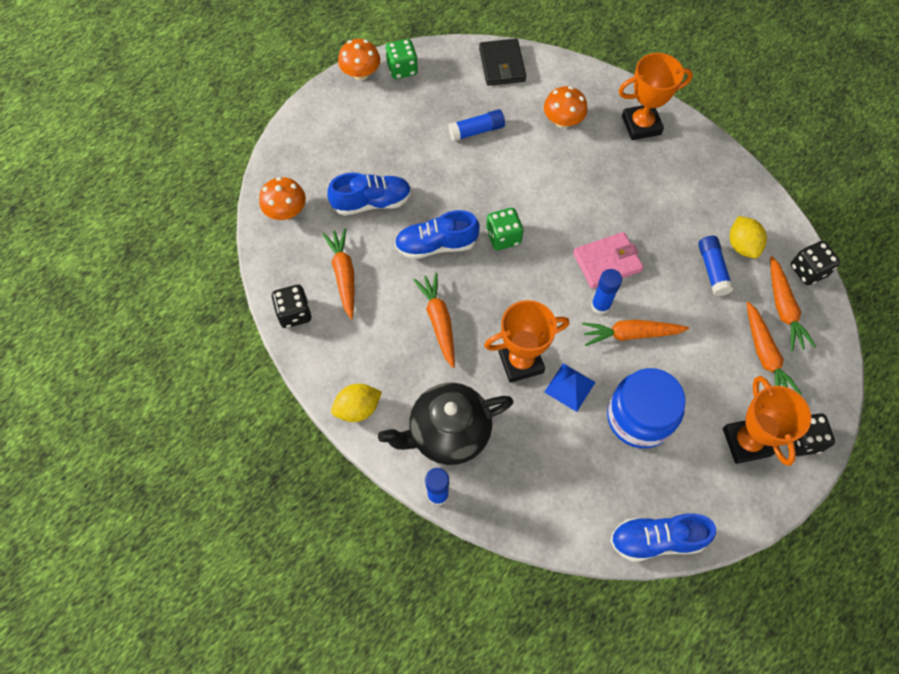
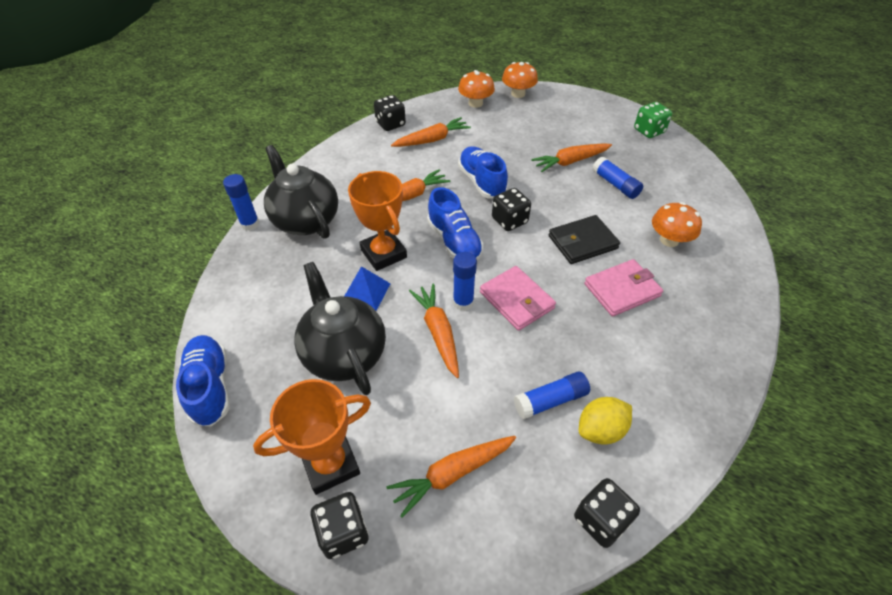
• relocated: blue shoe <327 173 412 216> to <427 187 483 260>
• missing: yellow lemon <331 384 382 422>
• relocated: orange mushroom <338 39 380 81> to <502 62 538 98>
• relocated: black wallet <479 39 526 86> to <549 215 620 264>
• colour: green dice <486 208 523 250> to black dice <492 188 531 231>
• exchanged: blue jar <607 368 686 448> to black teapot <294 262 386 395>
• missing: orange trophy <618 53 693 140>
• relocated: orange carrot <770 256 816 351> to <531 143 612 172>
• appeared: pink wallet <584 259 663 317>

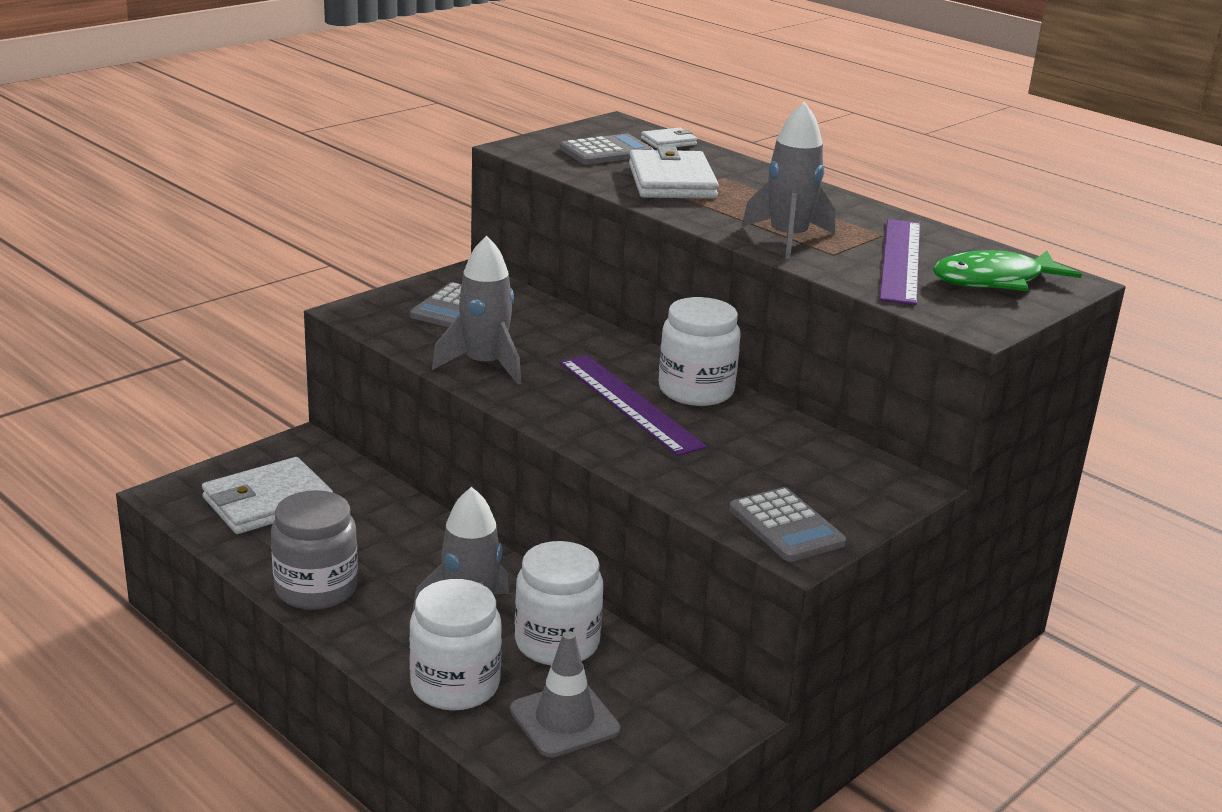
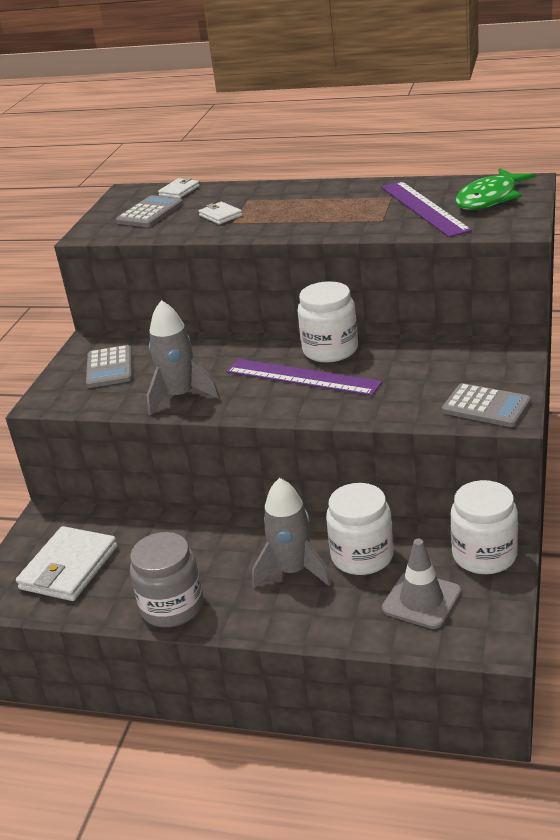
• relocated: white jar <409 579 502 710> to <451 480 518 574>
• size: white wallet <629 146 719 199> = <199 202 243 224> x0.50
• missing: grey rocket <742 102 835 260>

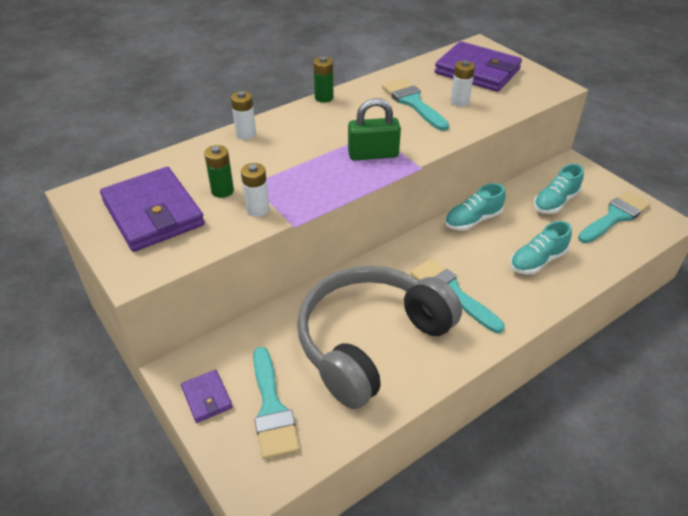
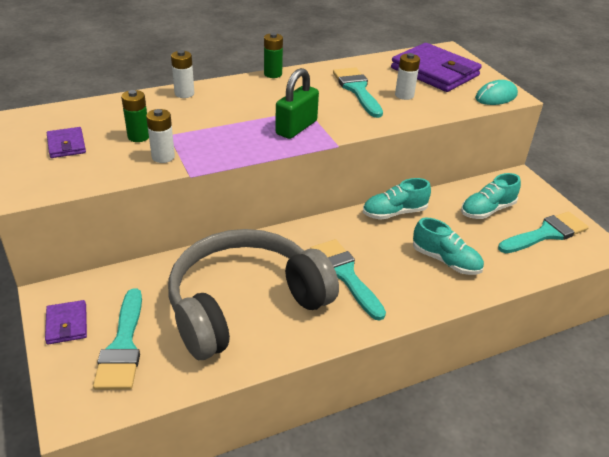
• size: purple wallet <100 167 205 252> = <47 127 86 158> x0.47
• spun: green padlock <348 98 401 161> = <275 68 319 139> 60 degrees counterclockwise
• spun: turquoise shoe <510 221 572 274> = <413 218 484 275> 120 degrees counterclockwise
• appeared: turquoise mouse <475 80 518 105>

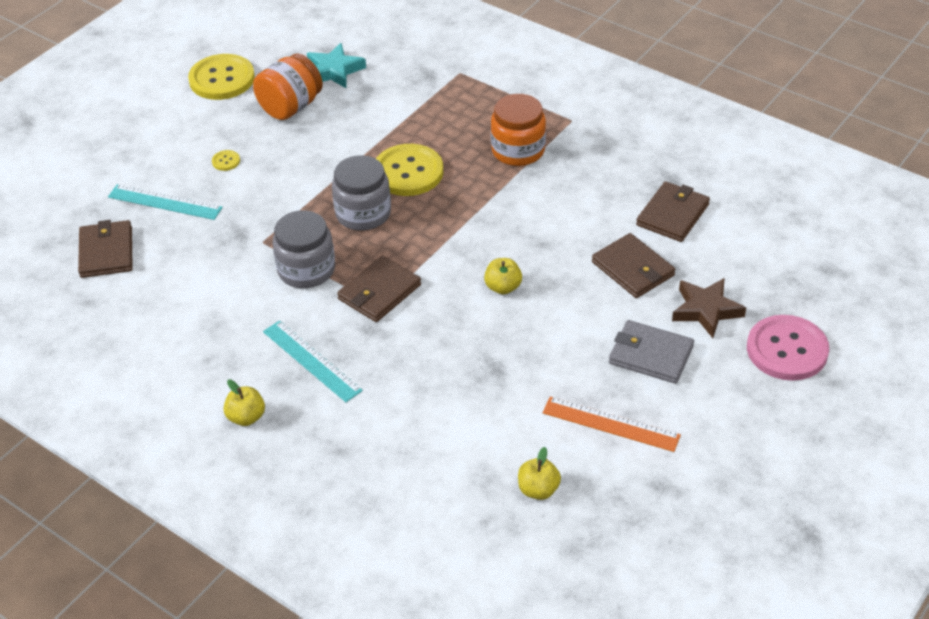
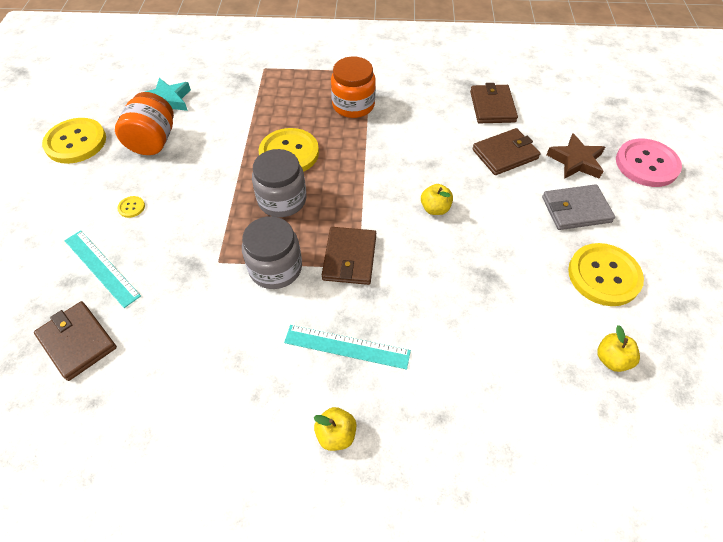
• spun: turquoise ruler <108 185 223 220> = <64 230 141 308> 60 degrees clockwise
• exchanged: orange ruler <542 396 681 452> to yellow button <568 243 644 306>
• spun: brown wallet <592 233 675 298> = <472 128 540 175> 45 degrees counterclockwise

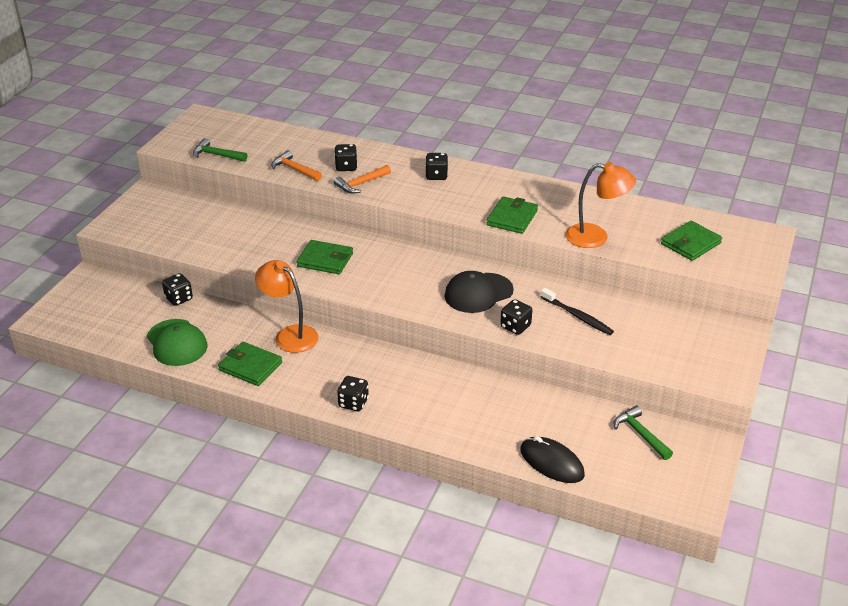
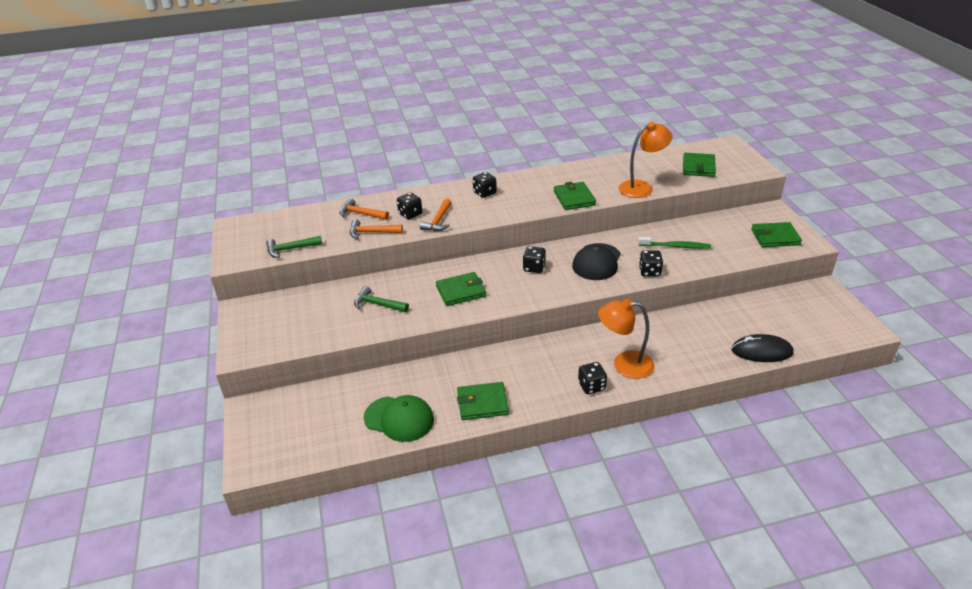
• relocated: black dice <162 273 193 306> to <523 246 546 273>
• relocated: orange lamp <255 260 318 353> to <598 299 654 379>
• colour: black toothbrush <540 288 614 335> to green toothbrush <638 237 711 249>
• relocated: green hammer <614 406 673 460> to <354 286 409 312>
• appeared: orange hammer <339 198 389 220>
• appeared: green wallet <751 222 802 247>

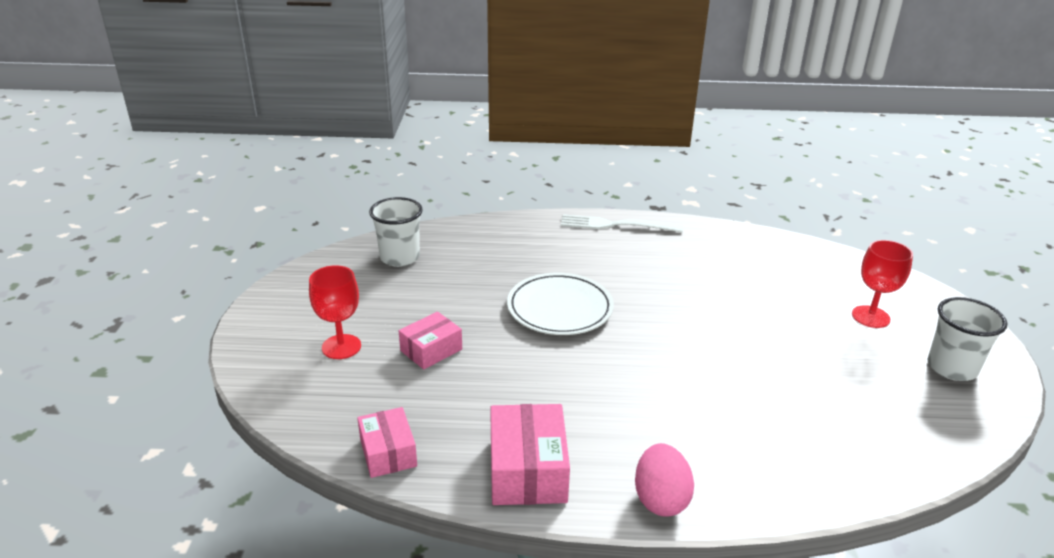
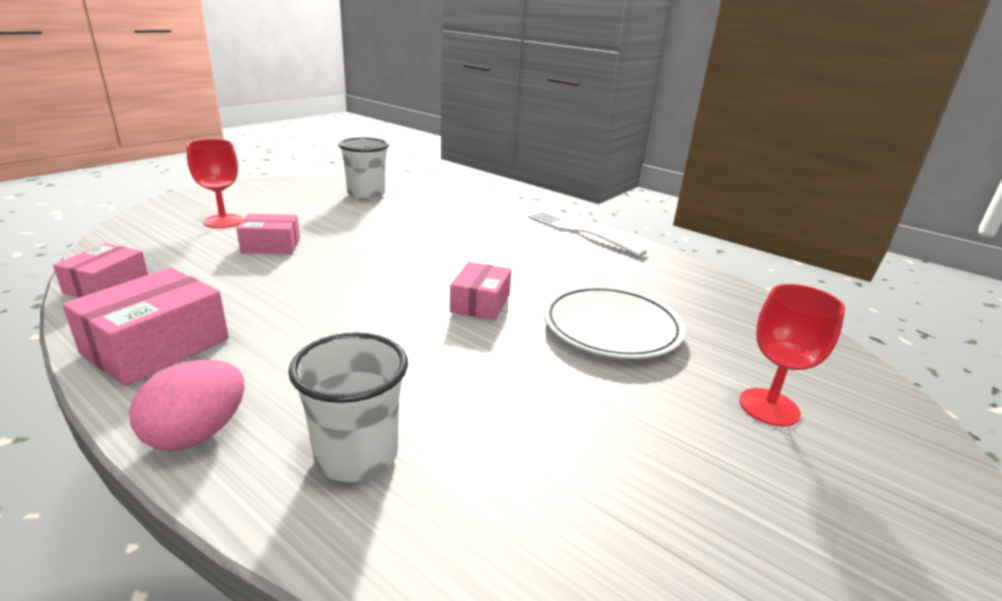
• relocated: white plate <507 273 614 335> to <543 285 685 359>
• relocated: white cup <928 297 1007 381> to <288 332 408 482>
• appeared: pink box <450 262 511 321>

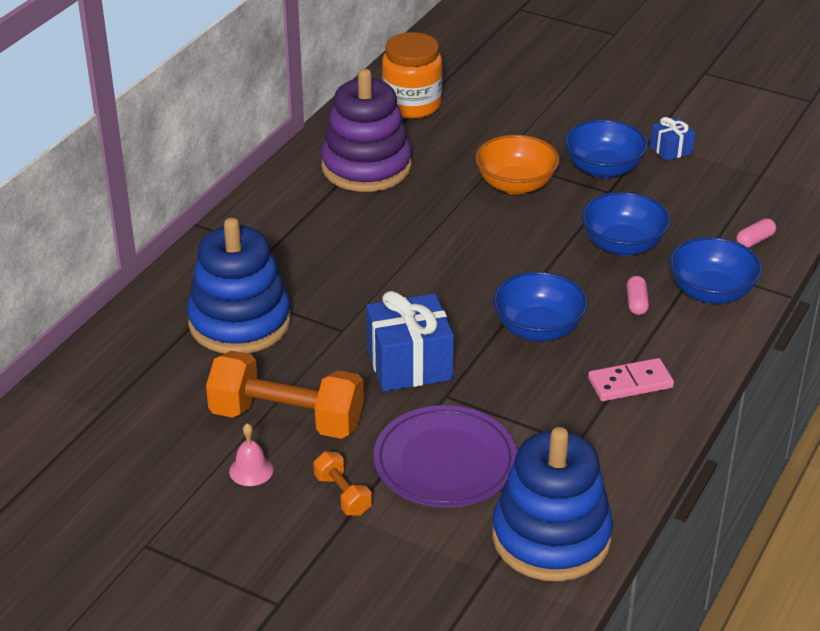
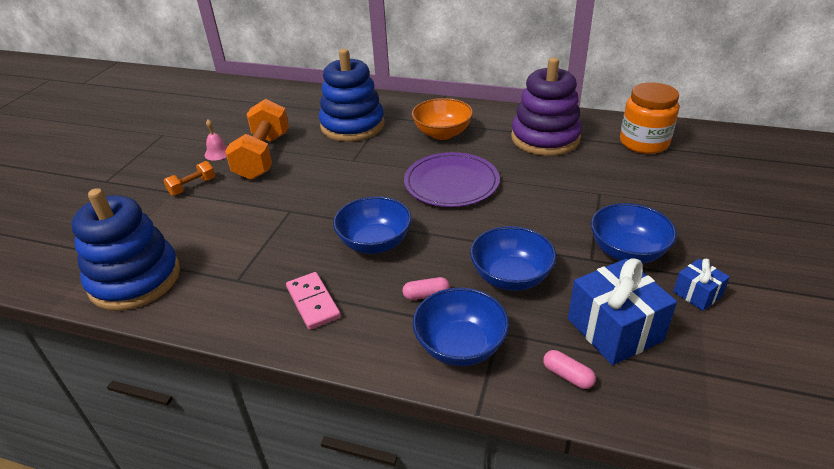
• relocated: blue gift <366 291 454 391> to <568 258 677 365>
• relocated: purple plate <373 405 517 508> to <404 152 500 207>
• relocated: orange bowl <475 135 559 195> to <412 98 473 140>

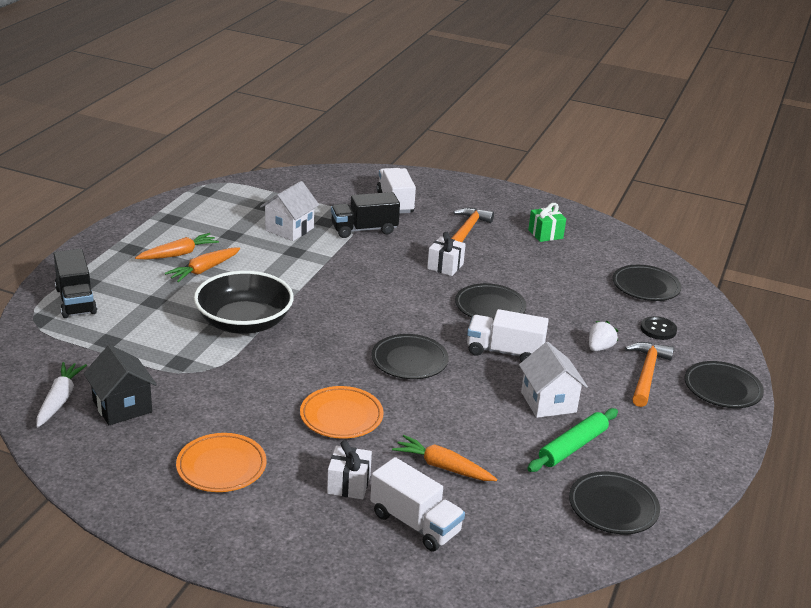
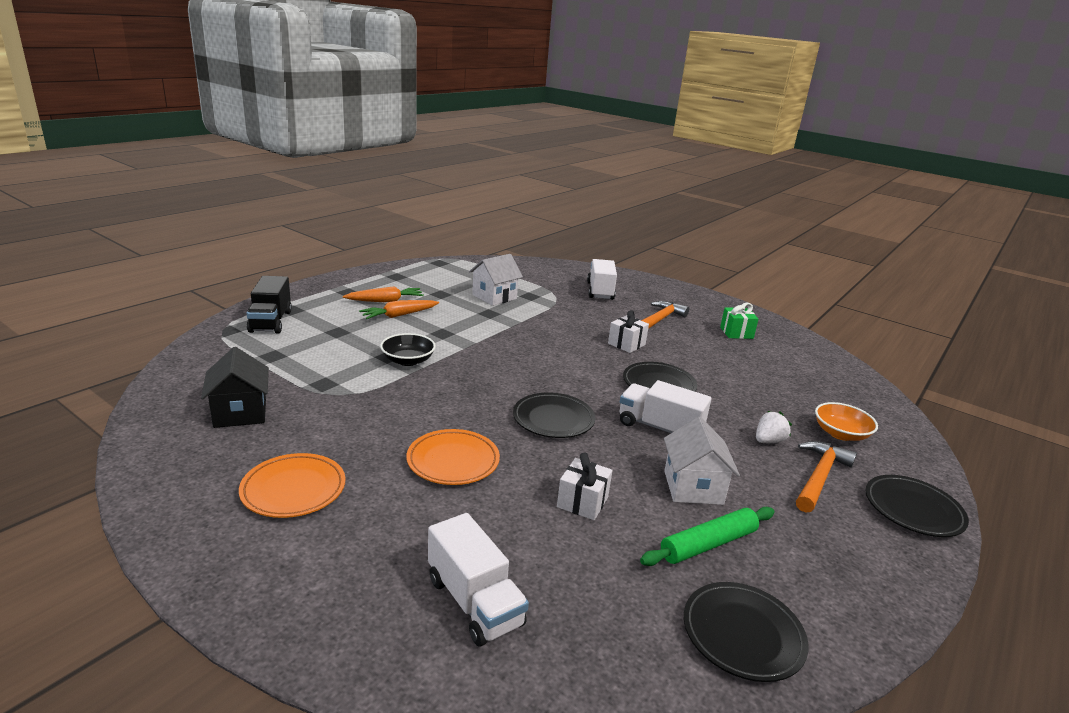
• missing: white carrot <36 362 87 427>
• size: black bowl <194 271 294 334> = <380 333 436 366> x0.56
• relocated: white gift <327 440 372 499> to <557 453 612 520>
• missing: black truck <331 192 400 238>
• missing: orange carrot <392 435 497 481>
• missing: black plate <613 265 681 301>
• exchanged: black button <640 316 677 340> to orange bowl <815 402 878 441>

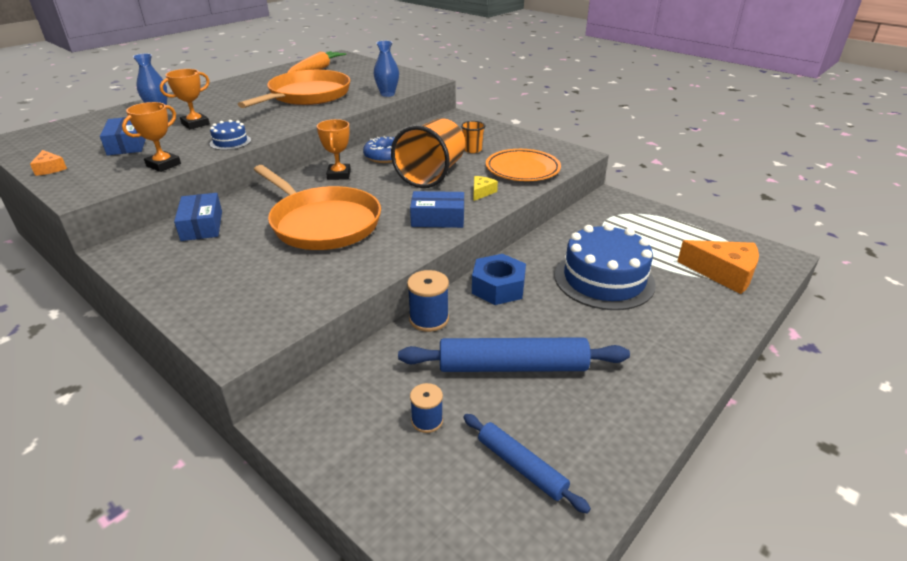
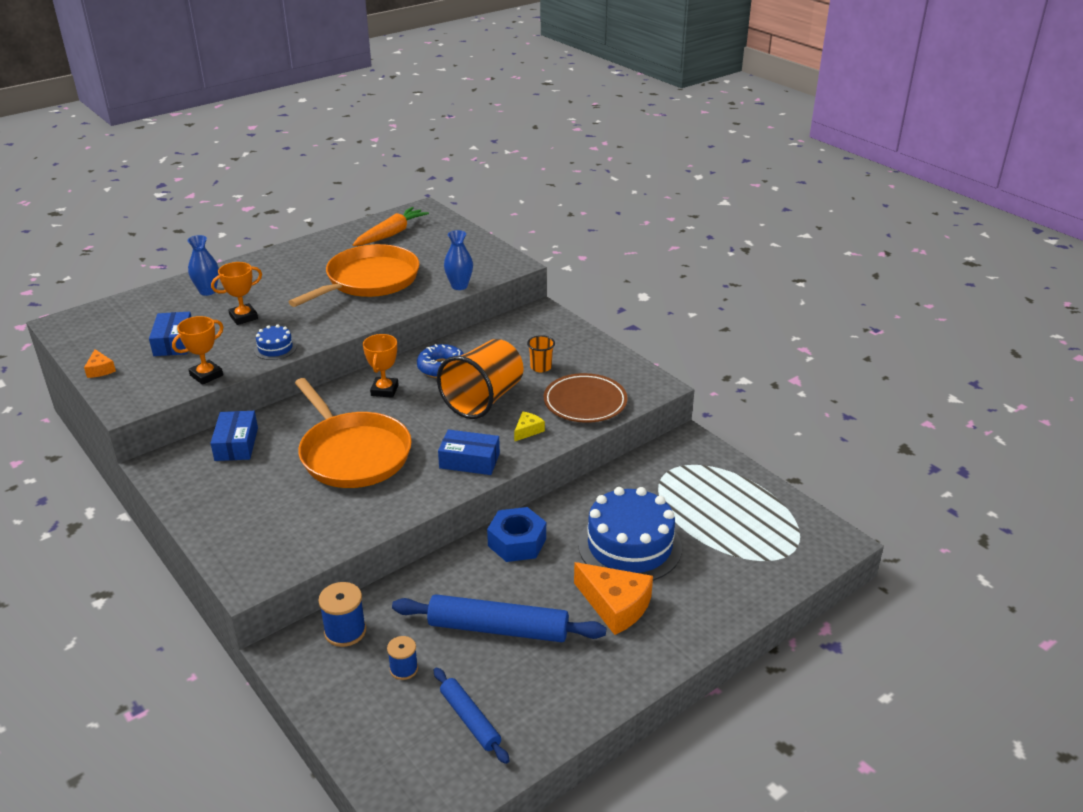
• relocated: blue spool <407 270 449 332> to <318 582 366 647>
• colour: orange plate <486 149 561 181> to brown plate <544 373 627 423>
• relocated: orange cheese <677 240 759 294> to <574 562 653 635>

